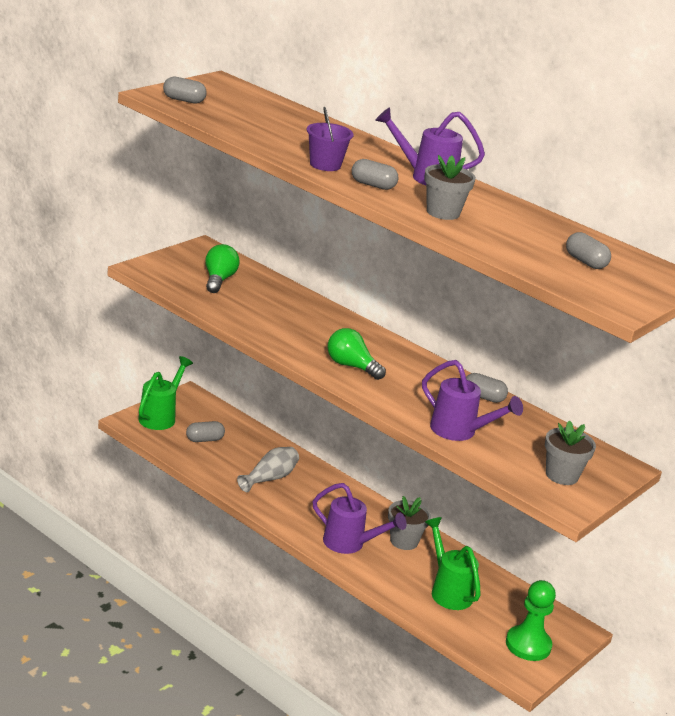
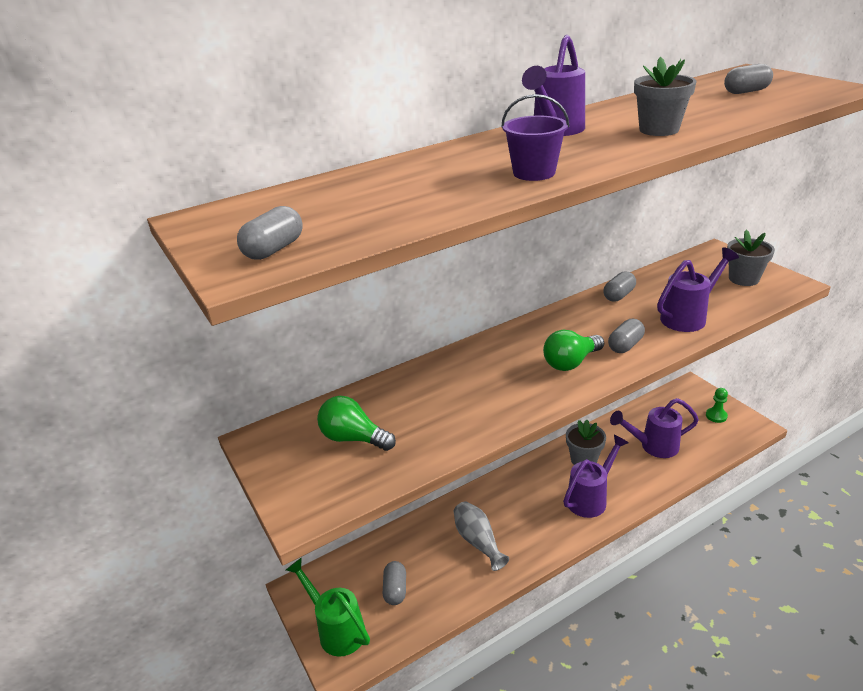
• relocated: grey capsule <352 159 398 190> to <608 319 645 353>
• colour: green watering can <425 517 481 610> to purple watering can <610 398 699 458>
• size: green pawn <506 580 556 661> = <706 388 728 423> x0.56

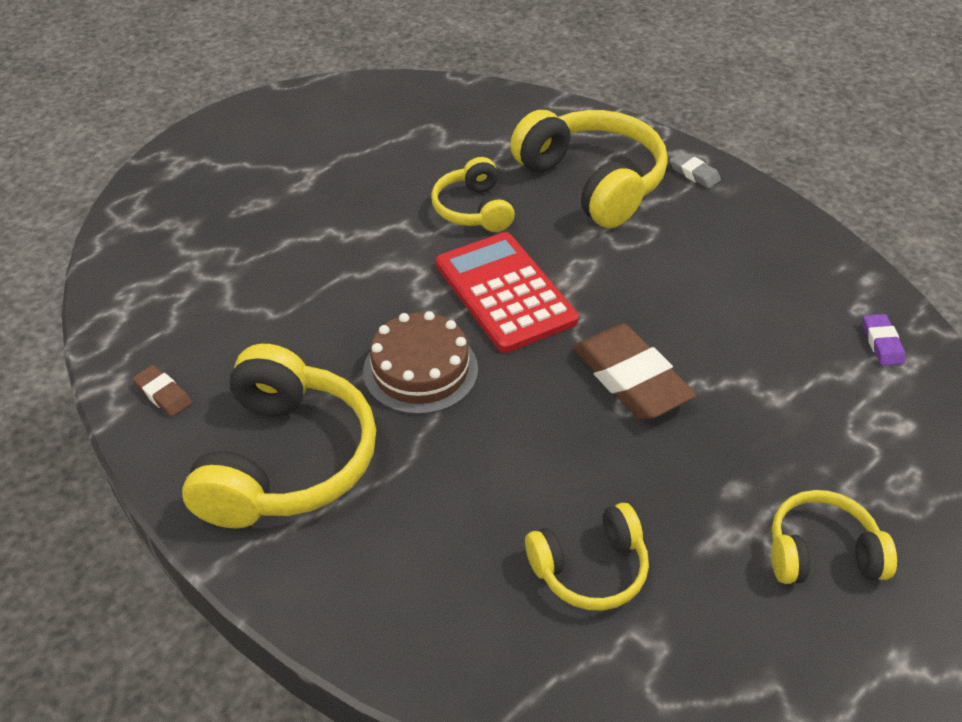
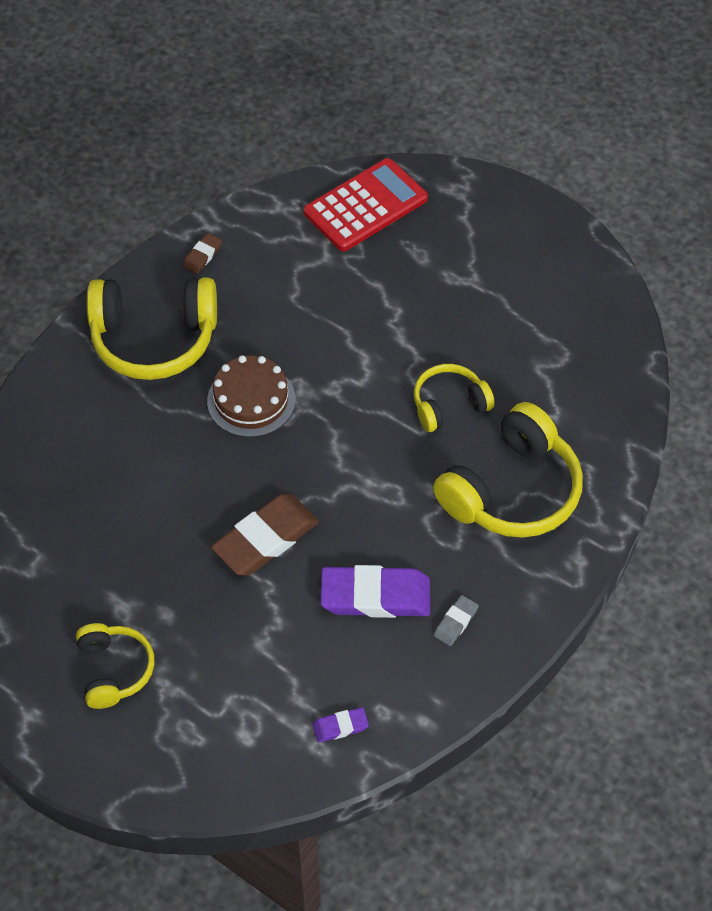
• relocated: red calculator <436 232 579 353> to <304 158 428 251>
• missing: yellow headphones <525 503 649 611>
• relocated: grey eraser <670 152 721 189> to <434 595 479 646>
• appeared: purple eraser <320 565 430 618>

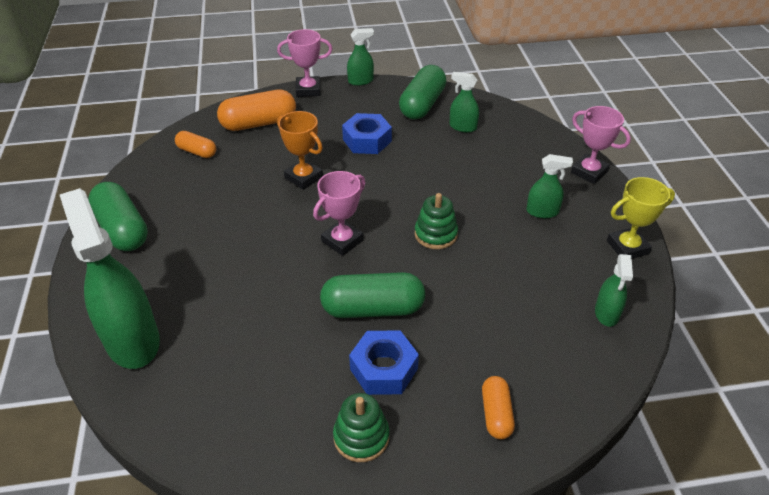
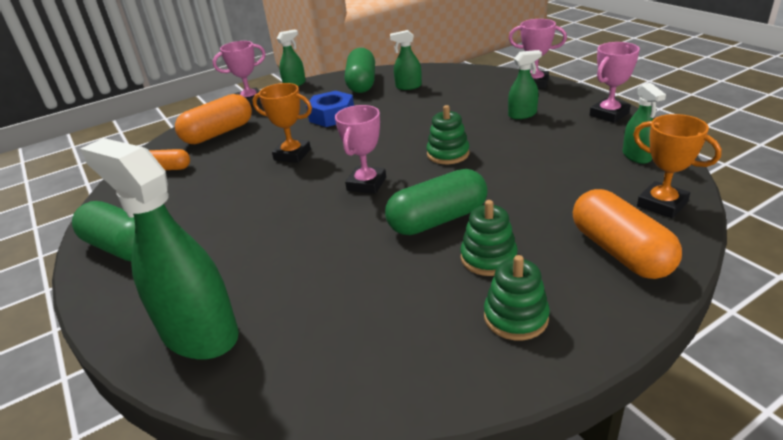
• exchanged: blue nut <349 330 419 395> to green stacking toy <460 200 518 276>
• size: orange capsule <482 376 515 439> = <573 189 682 279> x1.75
• colour: yellow trophy <607 177 675 259> to pink trophy <590 42 640 123>
• appeared: orange trophy <633 114 722 218>

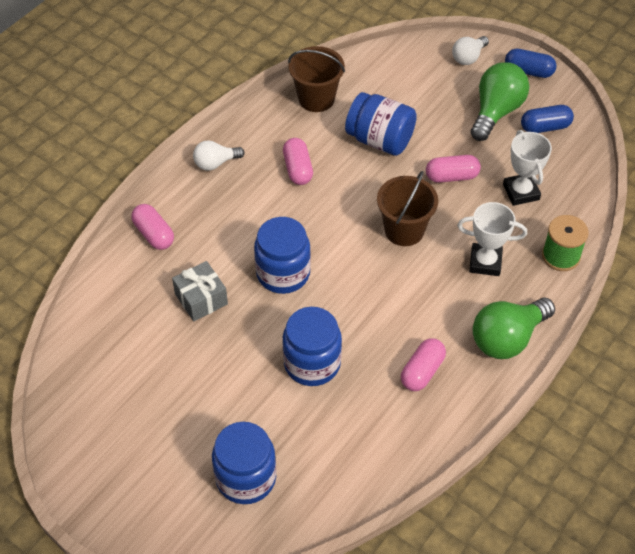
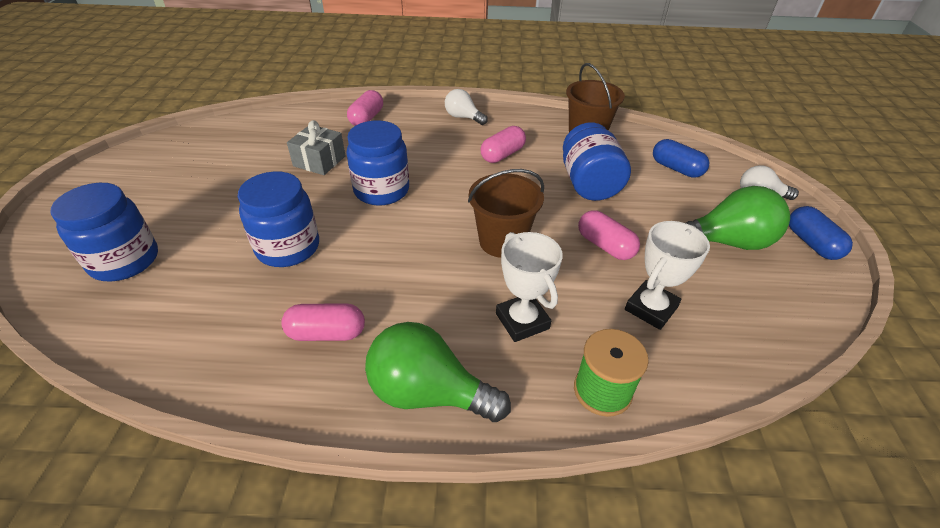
• relocated: blue capsule <521 105 574 133> to <653 139 709 178>

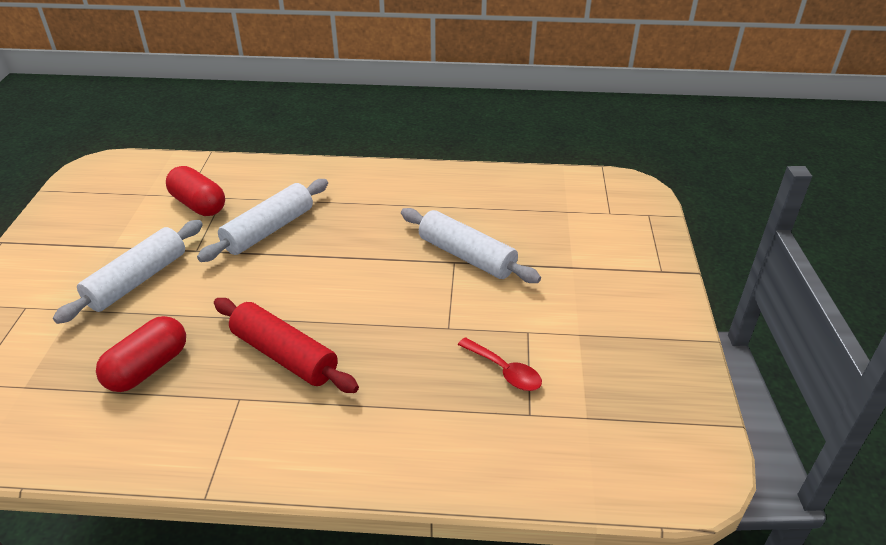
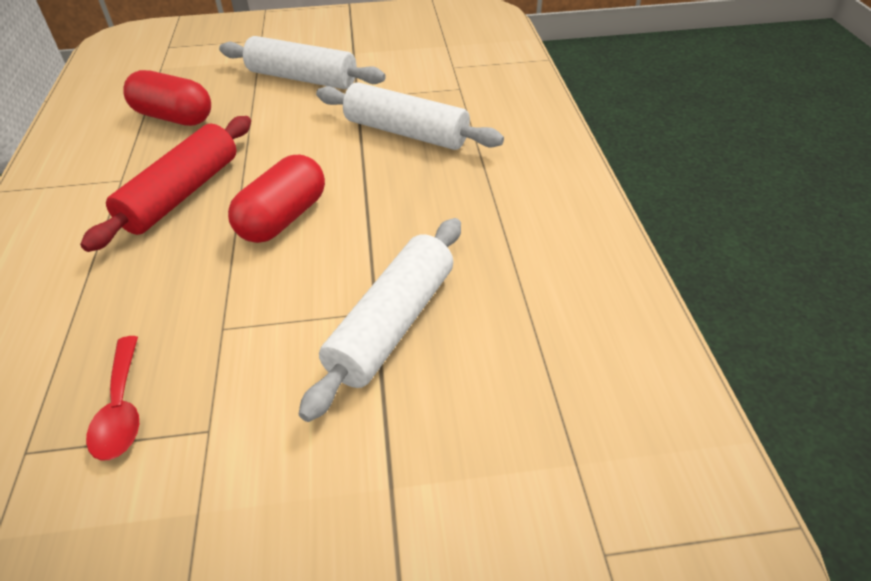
• relocated: red capsule <166 166 225 216> to <228 155 325 243>
• spun: red spoon <458 337 542 391> = <86 336 139 460> 45 degrees counterclockwise

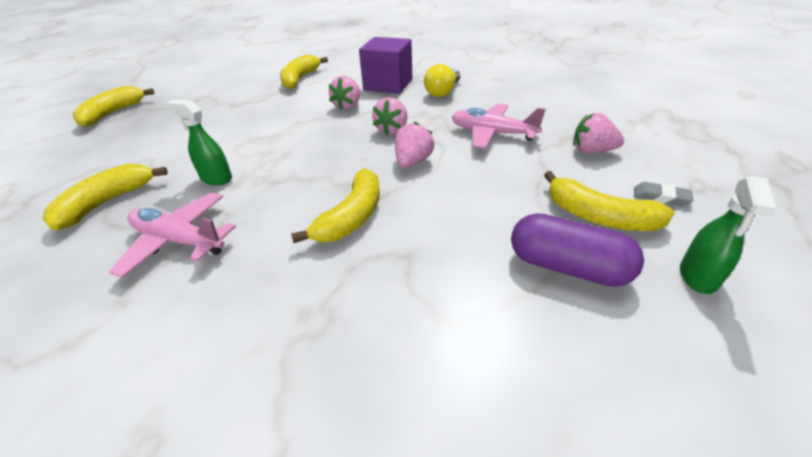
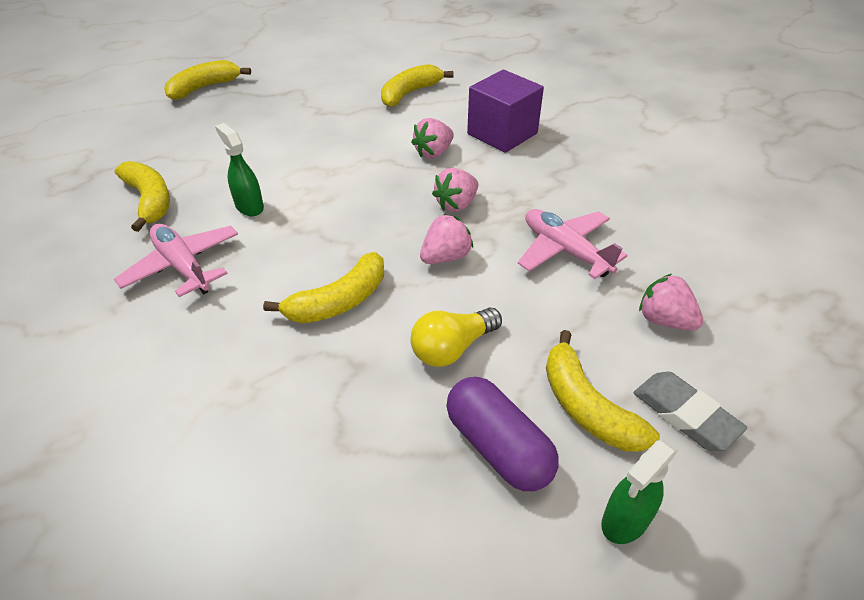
• spun: yellow banana <43 164 168 230> = <115 161 170 232> 90 degrees clockwise
• relocated: yellow light bulb <424 64 460 97> to <411 307 502 367>
• size: grey eraser <634 182 693 206> = <634 372 747 451> x1.60

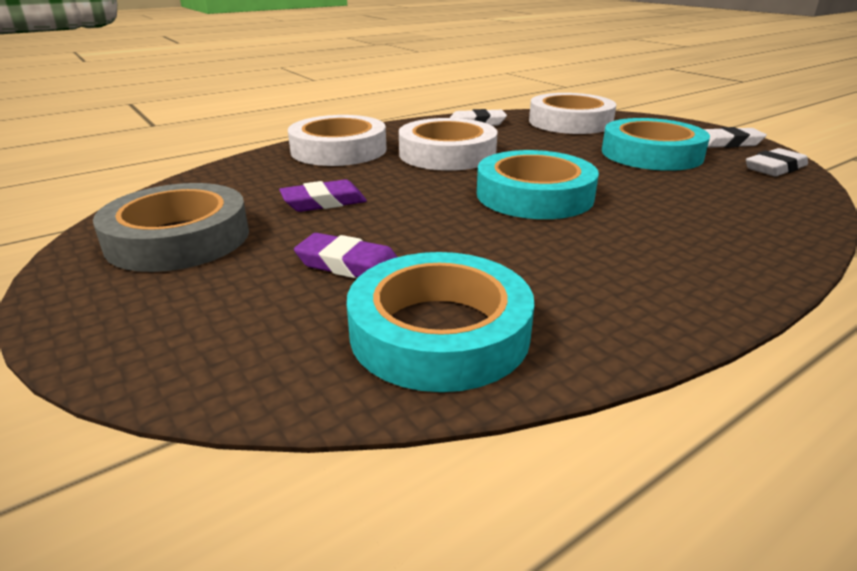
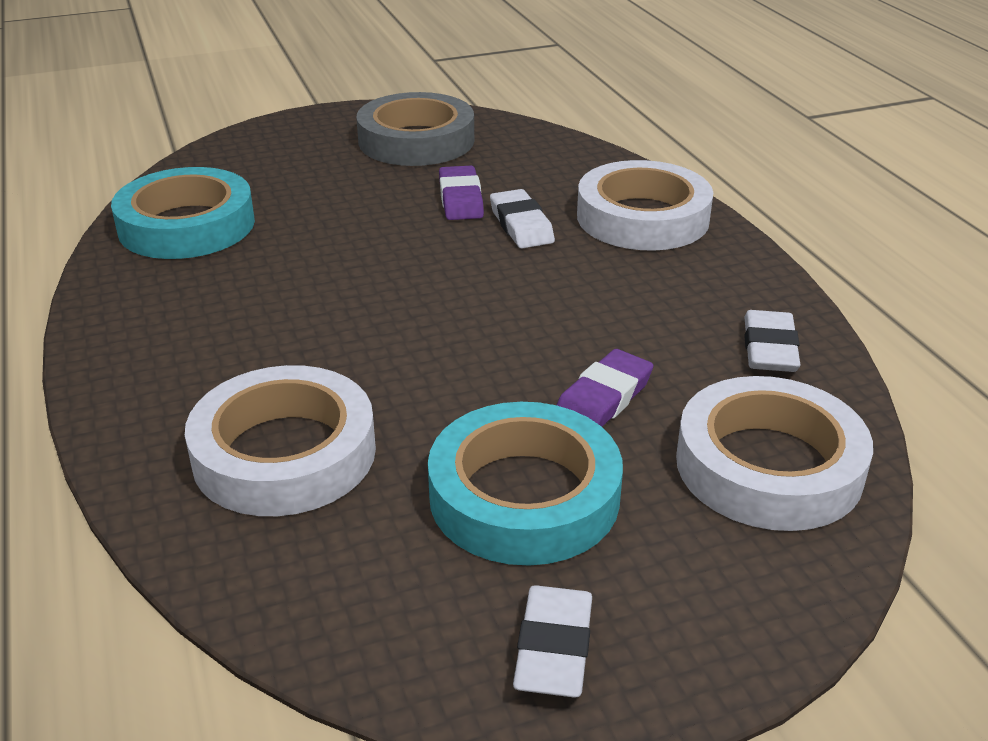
• relocated: purple eraser <294 233 397 278> to <557 349 653 427>
• relocated: white tape <399 118 498 171> to <185 365 376 516>
• missing: turquoise tape <477 150 599 219>
• relocated: white eraser <746 148 808 176> to <490 189 555 248>

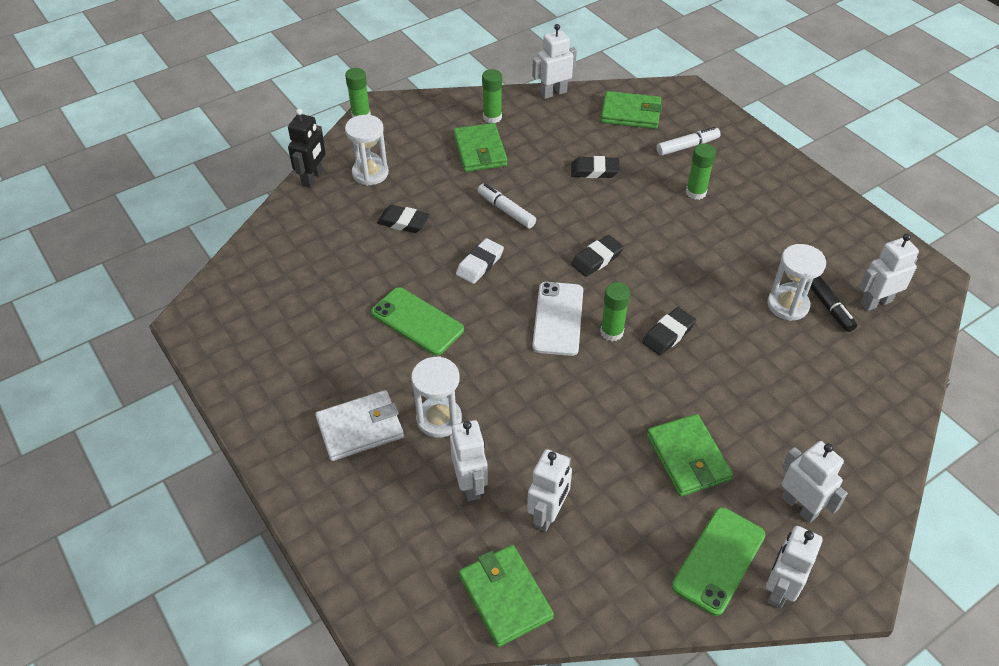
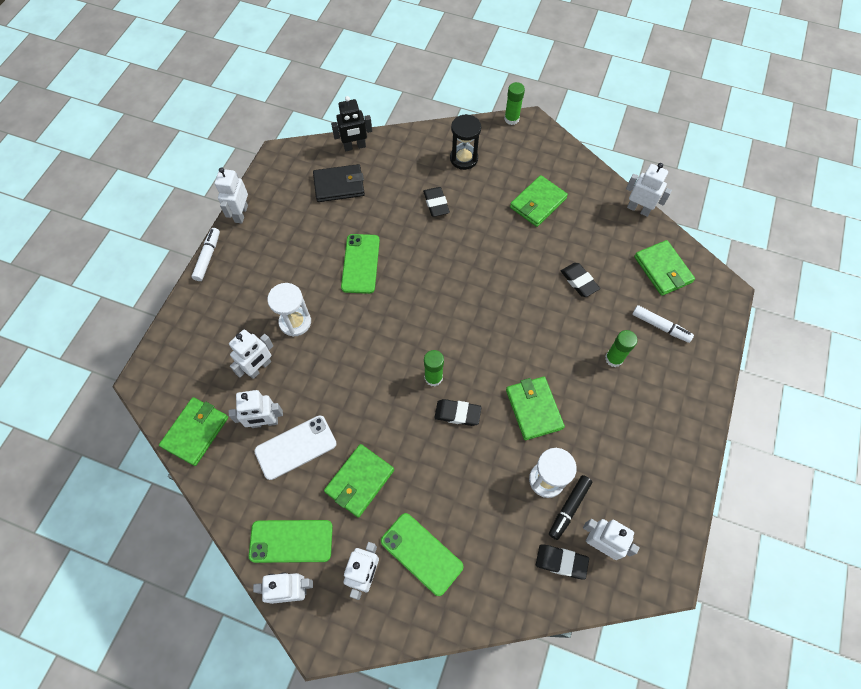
• relocated: black robot <288 108 326 188> to <331 96 372 151>
• missing: white wallet <315 390 404 461>
• colour: white hourglass <345 115 389 186> to black hourglass <450 114 481 170>
• missing: white eraser <456 238 504 284>
• relocated: white marker <478 183 536 228> to <192 228 220 281>
• missing: green glue stick <482 69 502 123>
• relocated: white phone <532 282 583 356> to <254 416 337 480>
• relocated: black eraser <571 235 624 277> to <536 544 589 580>
• appeared: white robot <215 167 248 223>
• appeared: black wallet <313 164 365 202>
• appeared: green phone <381 513 464 596>
• appeared: green wallet <506 376 565 440>

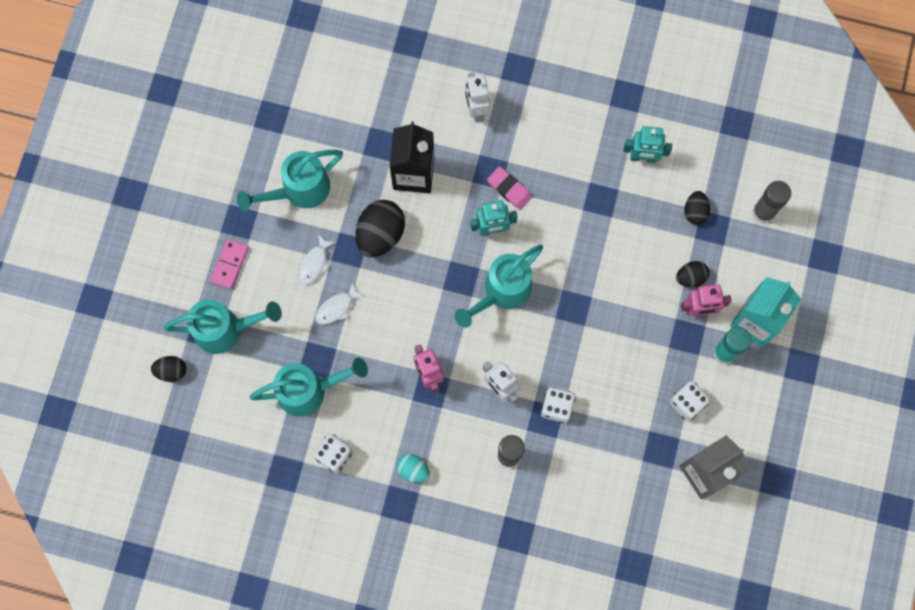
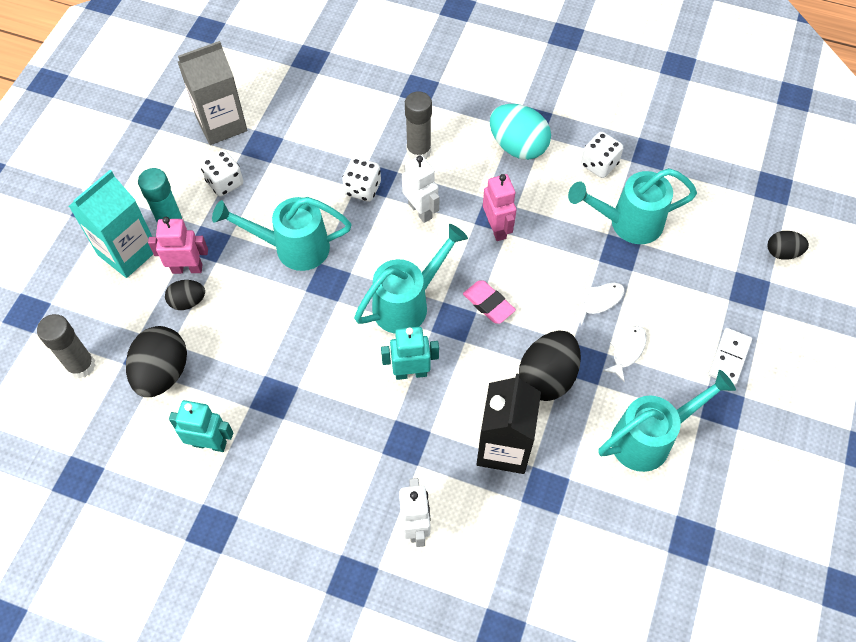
• relocated: turquoise watering can <163 299 282 354> to <212 197 351 271>
• colour: pink domino <210 239 249 289> to white domino <708 328 752 386>
• size: turquoise egg <397 454 430 483> = <490 104 551 160> x1.80
• relocated: pink eraser <487 166 532 210> to <463 281 516 324>
• size: black egg <684 191 710 225> = <126 326 187 397> x1.80

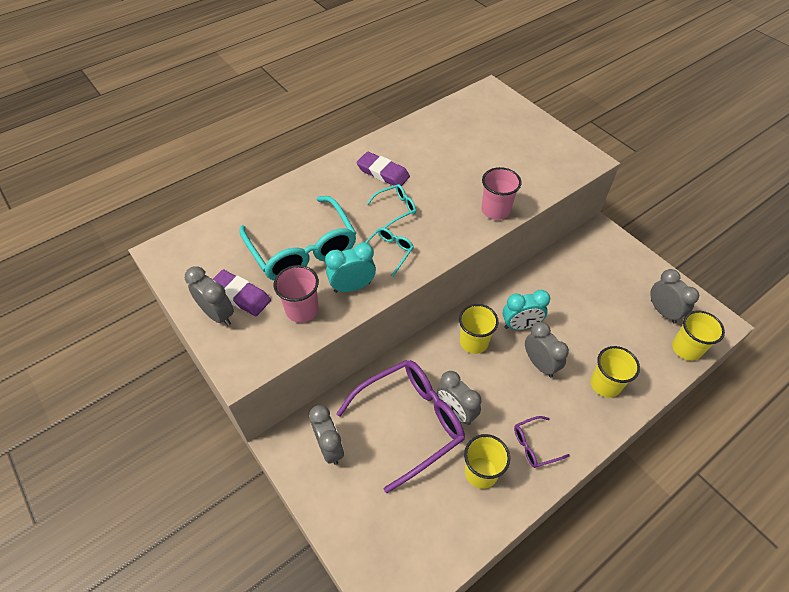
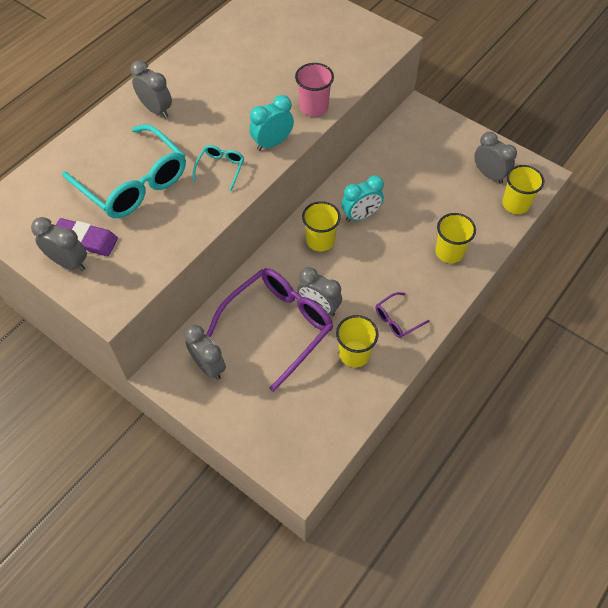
• missing: pink cup <274 265 319 323>
• relocated: turquoise clock <325 242 376 293> to <249 95 294 151>
• missing: purple eraser <357 152 410 186>
• missing: turquoise glasses <367 184 416 228>
• relocated: grey clock <525 322 569 377> to <131 60 172 118>

